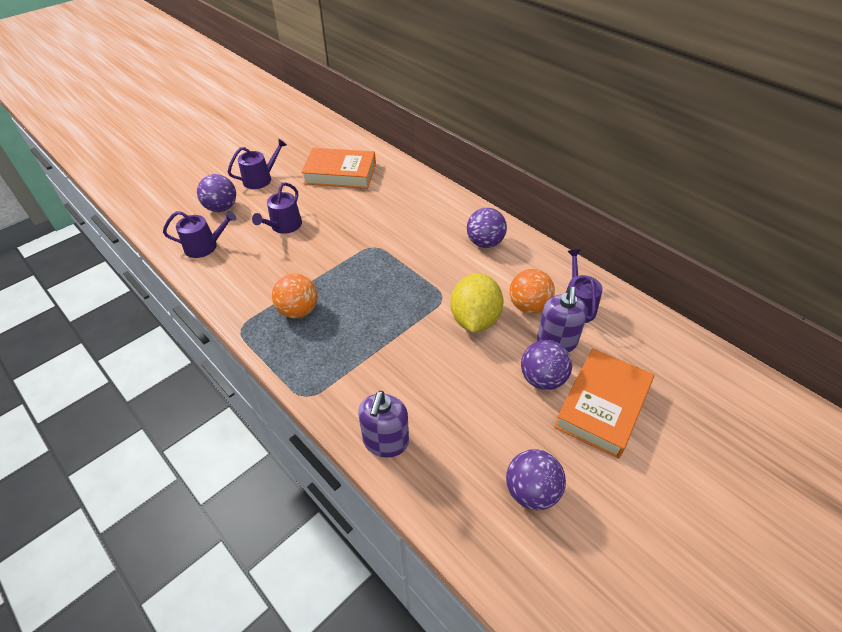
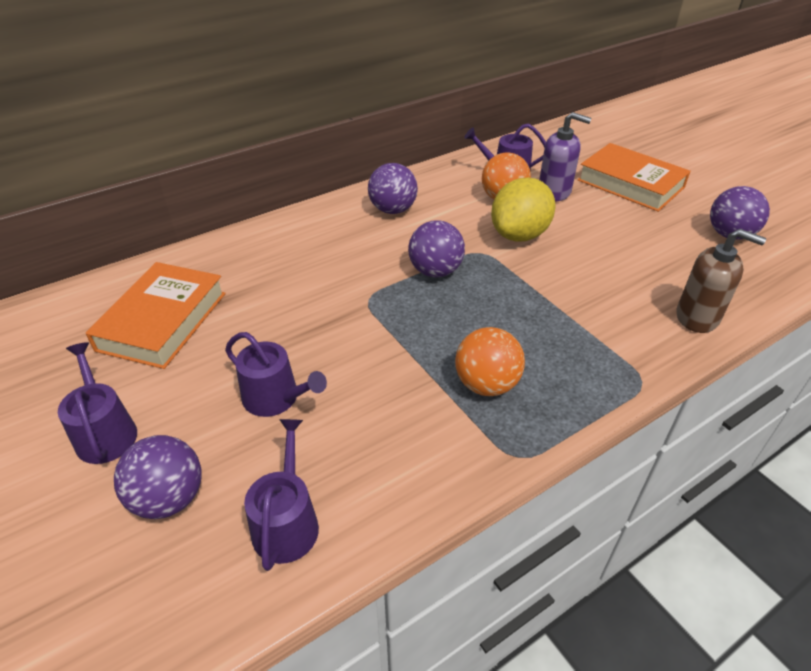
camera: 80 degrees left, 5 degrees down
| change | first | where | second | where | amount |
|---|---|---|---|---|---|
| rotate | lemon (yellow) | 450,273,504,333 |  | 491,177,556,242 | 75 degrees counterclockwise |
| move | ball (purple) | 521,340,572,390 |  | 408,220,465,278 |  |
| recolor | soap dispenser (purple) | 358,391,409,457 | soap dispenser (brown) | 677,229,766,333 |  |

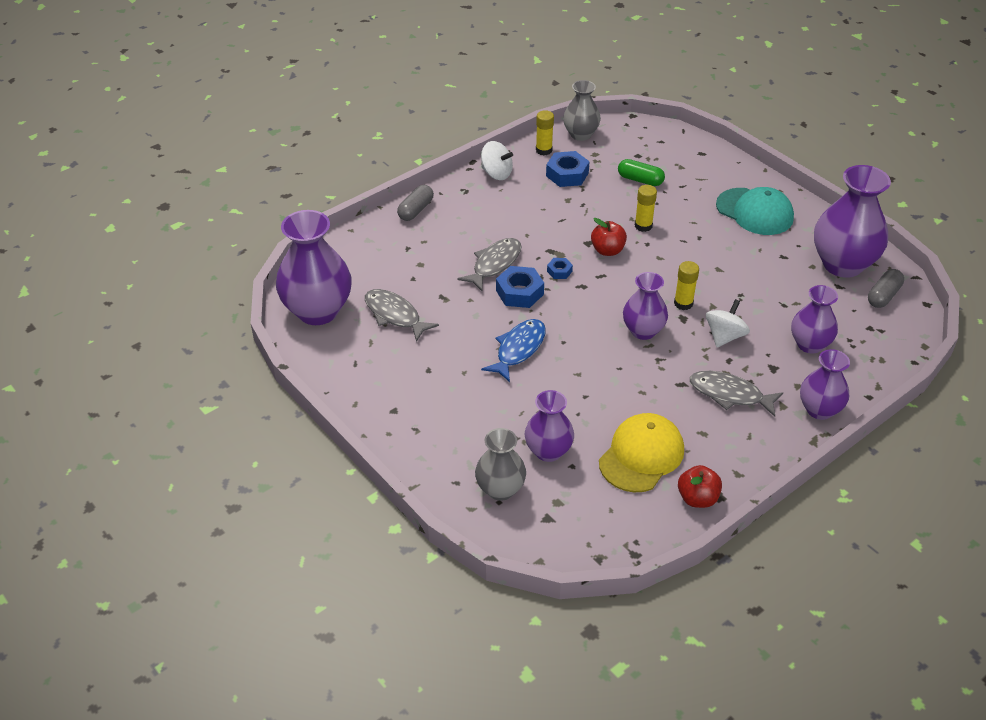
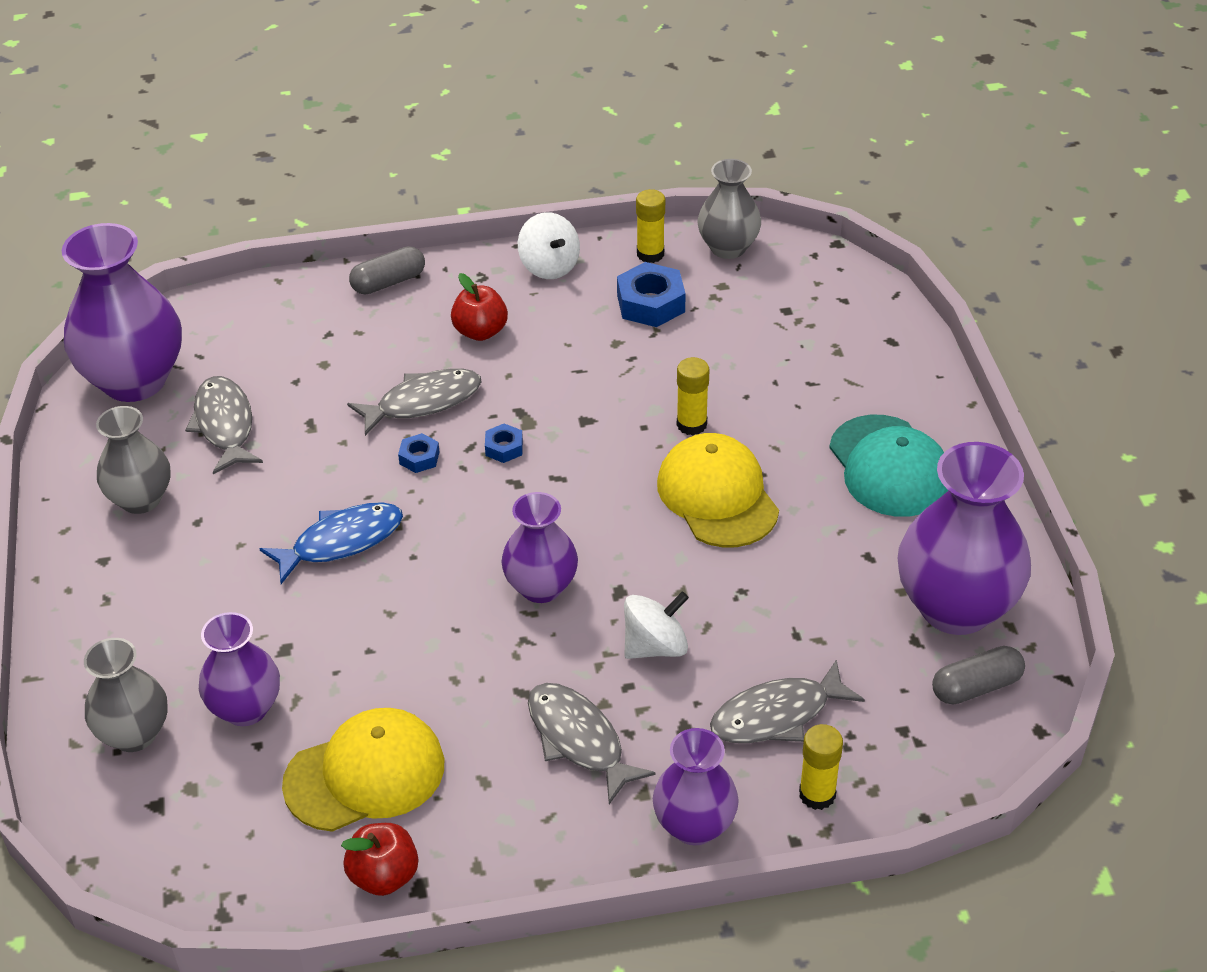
camera: 30 degrees right, 0 degrees up
| change | first | where | second | where | amount |
|---|---|---|---|---|---|
| delete | capsule (green) | 618,159,665,186 |  |  |  |
| move | apple (red) | 591,218,627,256 |  | 451,273,508,341 |  |
| move | glue stick (yellow) | 674,261,699,310 |  | 799,724,843,810 |  |
| resize | nut (blue) | 496,266,544,308 |  | 398,433,439,473 | x0.54 |
| replace | vase (purple) | 791,285,838,354 | fish (grey) | 710,660,865,743 |  |
| insert |  |  | vase (grey) | 96,406,171,514 |  |
| insert |  |  | cap (yellow) | 657,433,779,547 |  |

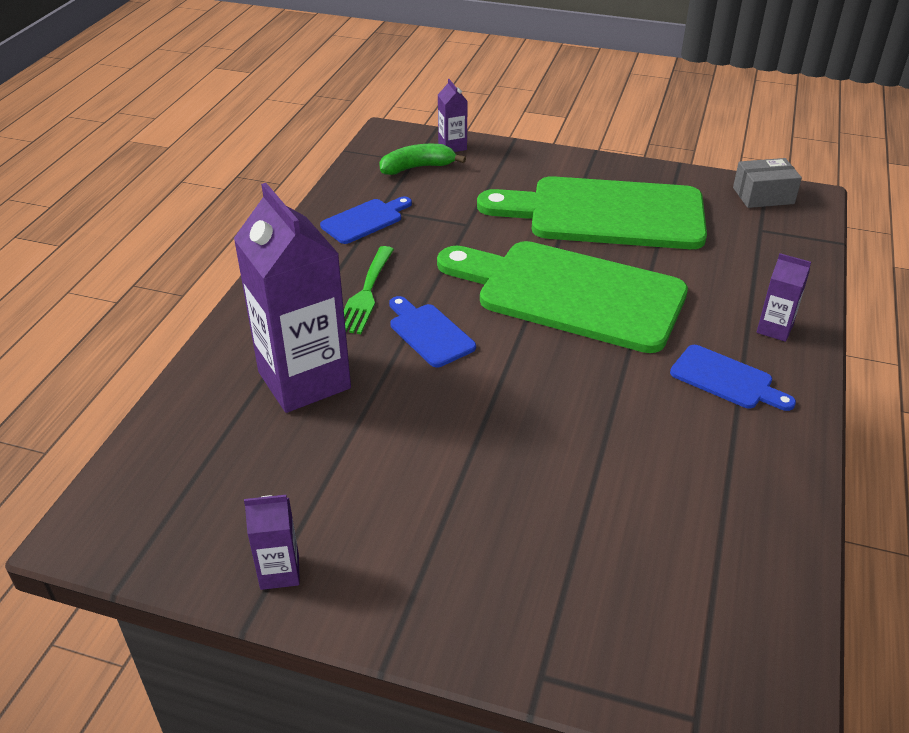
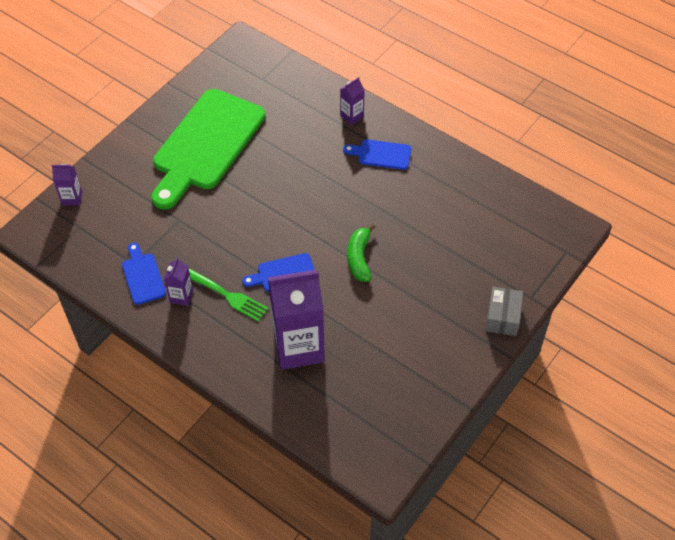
camera: 70 degrees left, 15 degrees up
| change | first | where | second | where | amount |
|---|---|---|---|---|---|
| move | banana (green) | 379,144,466,175 |  | 347,224,375,282 |  |
| move | box (grey) | 733,158,802,208 |  | 485,287,523,336 |  |
| delete | cutting board (green) | 437,241,688,353 |  |  |  |
| rotate | cutting board (blue) | 670,345,796,411 |  | 343,139,411,170 | 135 degrees counterclockwise |
| move | carton (purple) | 244,495,300,590 |  | 164,258,193,306 |  |

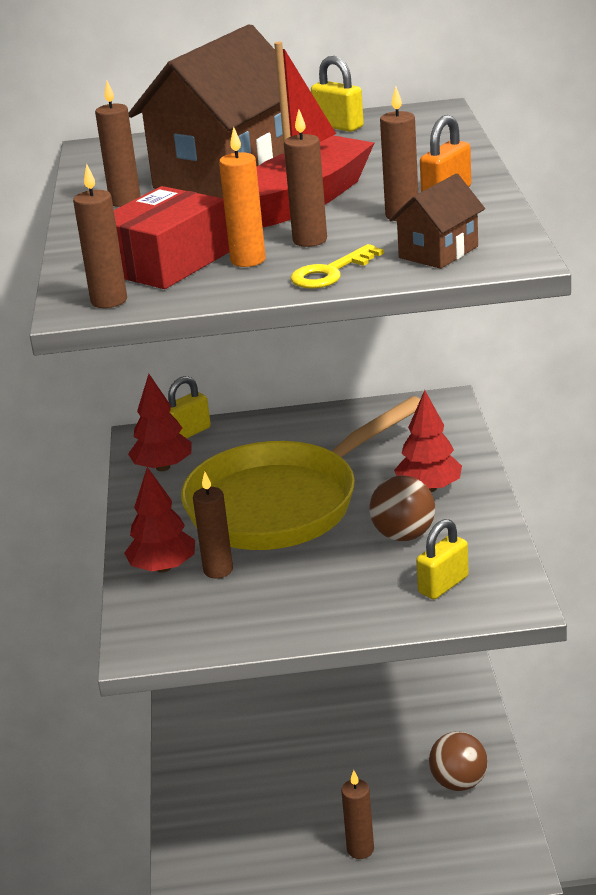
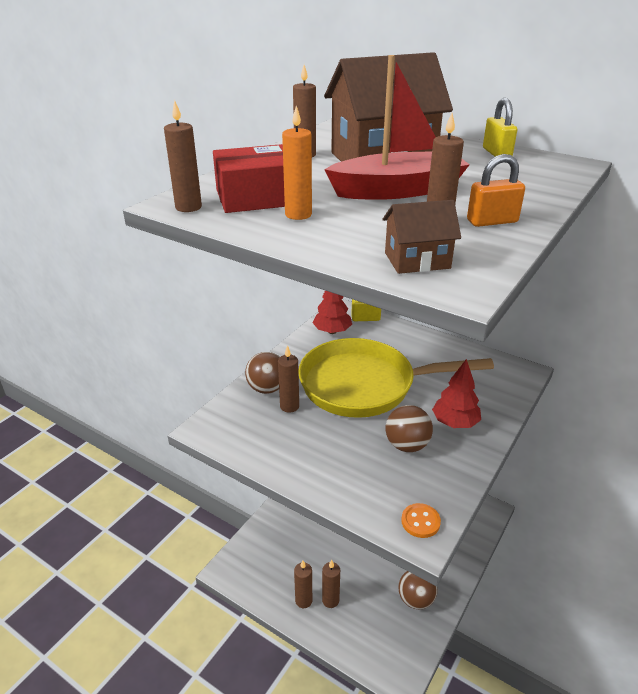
camera: 35 degrees right, 5 degrees up
| change | first | where | second | where | amount |
|---|---|---|---|---|---|
| move | candle (brown) | 284,110,327,247 |  | 294,561,312,608 |  |
| delete | key (yellow) | 291,244,384,289 |  |  |  |
| replace | tree (red) | 124,467,195,573 | ball (brown) | 245,352,280,394 |  |
| delete | padlock (yellow) | 416,519,469,599 |  |  |  |
| insert |  |  | button (orange) | 401,503,441,538 |  |

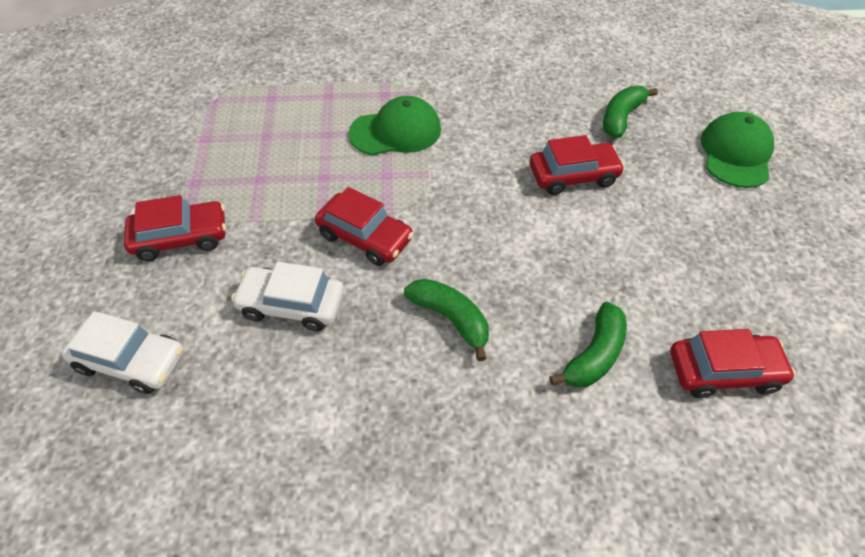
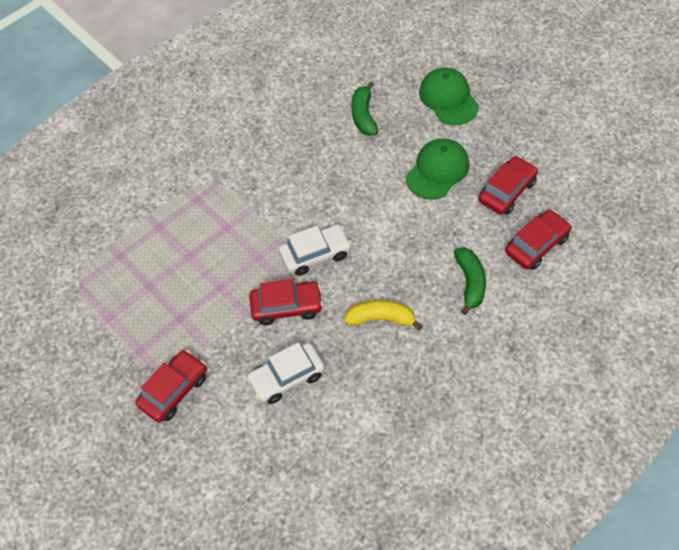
camera: 35 degrees left, 5 degrees up
| change | first | where | second | where | amount |
|---|---|---|---|---|---|
| move | cap (green) | 349,96,441,155 |  | 406,138,470,200 |  |
| move | car (red) | 530,135,625,195 |  | 479,156,538,215 |  |
| recolor | banana (green) | 404,279,489,361 | banana (yellow) | 345,300,422,330 |  |
| move | car (white) | 62,311,184,394 |  | 279,224,352,276 |  |

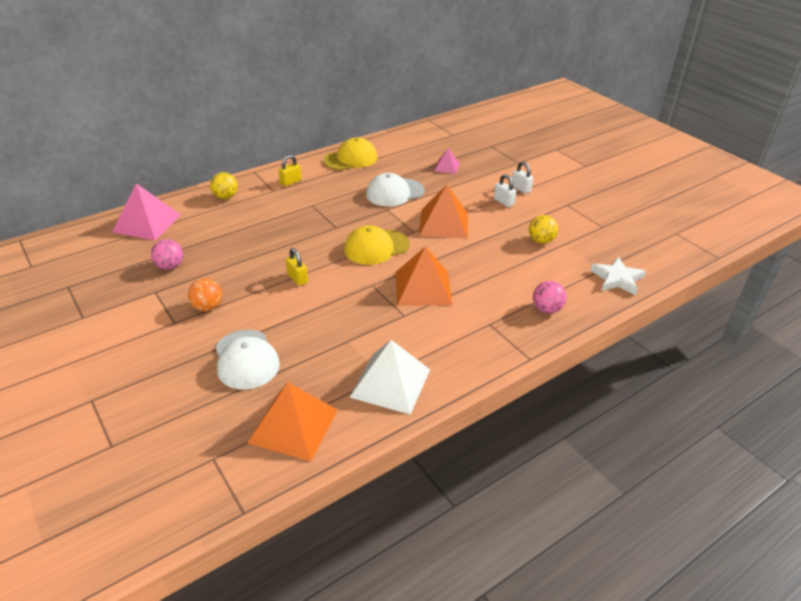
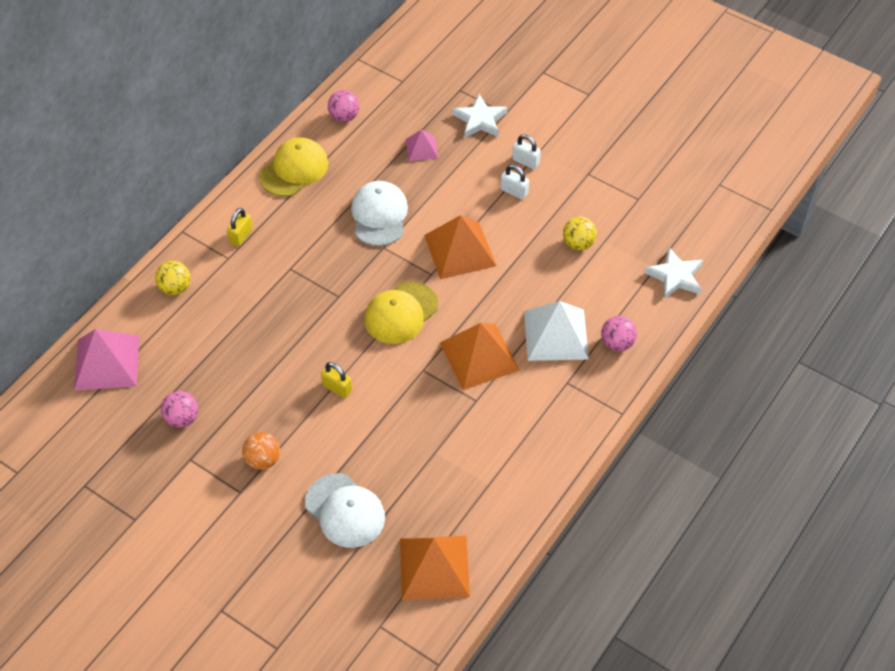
camera: 20 degrees left, 15 degrees up
| change | first | where | second | where | amount |
|---|---|---|---|---|---|
| rotate | cap (white) | 366,173,425,206 |  | 351,181,408,246 | 135 degrees clockwise |
| move | pyramid (white) | 350,340,430,415 |  | 524,301,589,361 |  |
| insert |  |  | ball (pink) | 328,90,359,122 |  |
| insert |  |  | star (white) | 453,94,507,138 |  |

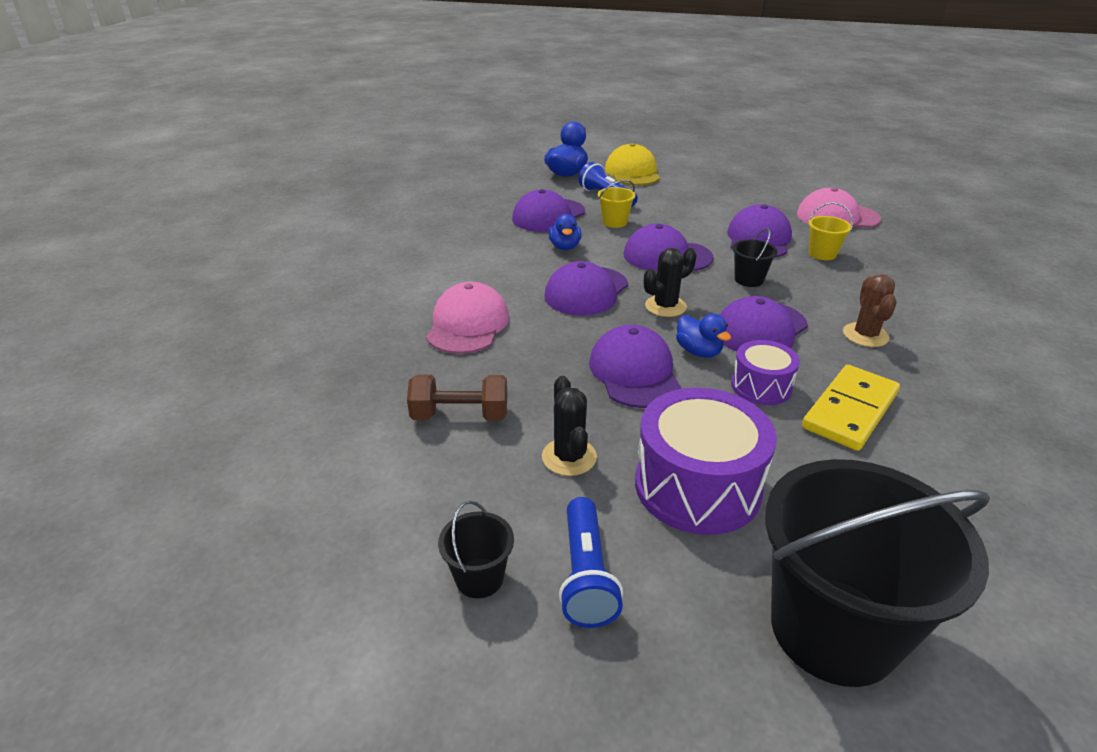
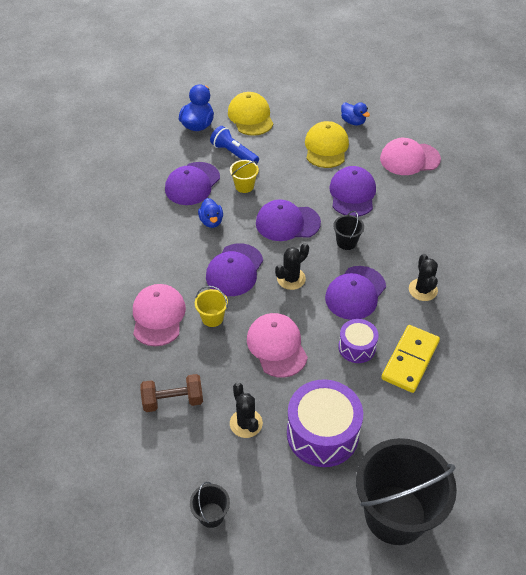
camera: 10 degrees left, 15 degrees up
| change | first | where | second | where | amount |
|---|---|---|---|---|---|
| move | bucket (yellow) | 808,202,853,260 |  | 195,286,228,327 |  |
| recolor | cactus (brown) | 843,274,897,347 | cactus (black) | 409,254,438,301 |  |
| move | duck (blue) | 676,313,731,358 |  | 341,102,370,125 |  |
| recolor | cap (purple) | 589,325,681,408 | cap (pink) | 247,313,308,378 |  |
| delete | flashlight (blue) | 559,497,623,628 |  |  |  |
| insert |  |  | cap (yellow) | 305,121,349,168 |  |

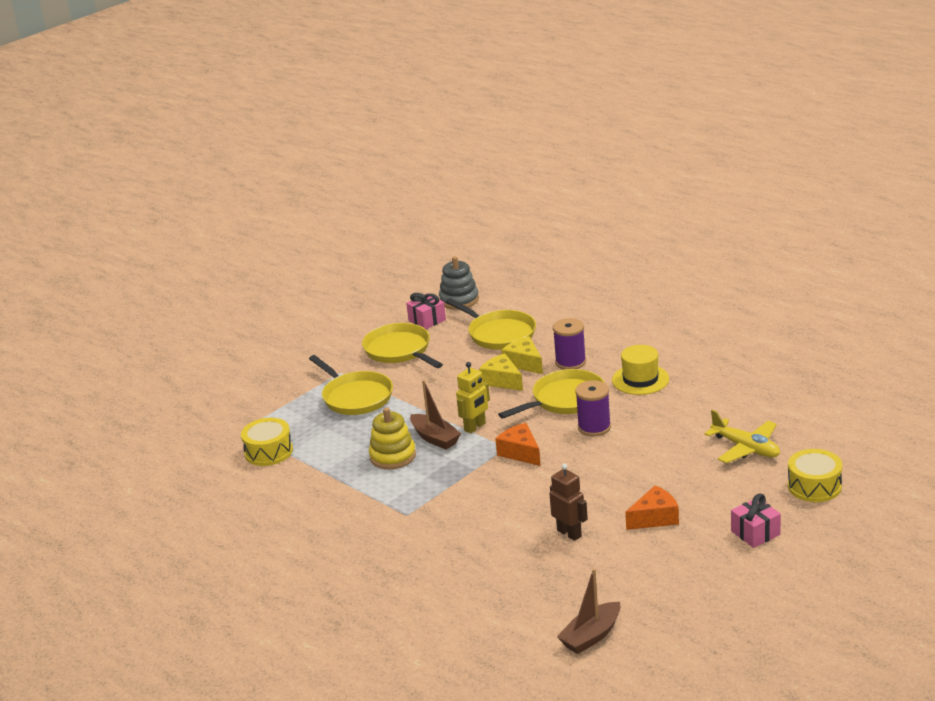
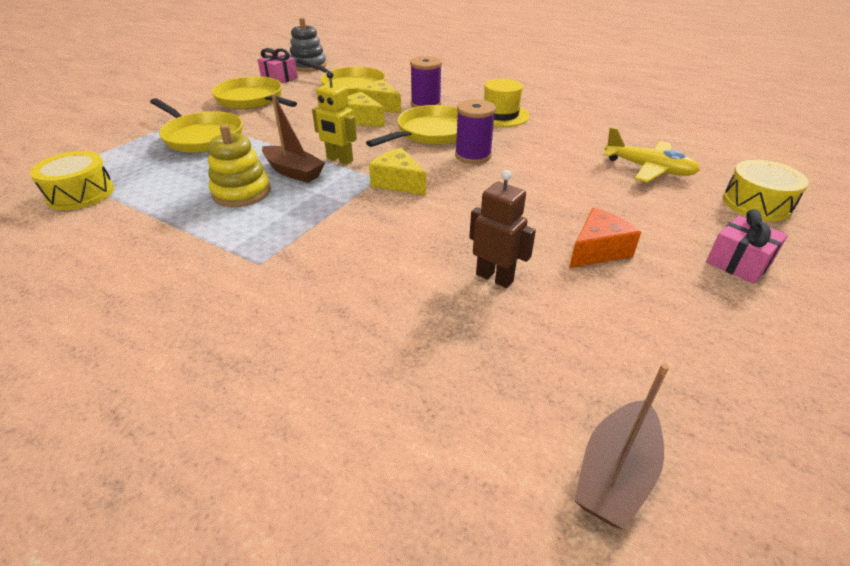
camera: 15 degrees left, 10 degrees up
| change | first | where | second | where | amount |
|---|---|---|---|---|---|
| rotate | robot (yellow) | 456,362,490,434 |  | 312,71,357,164 | 90 degrees clockwise |
| recolor | cheese (orange) | 495,423,541,466 | cheese (yellow) | 369,148,426,196 |  |

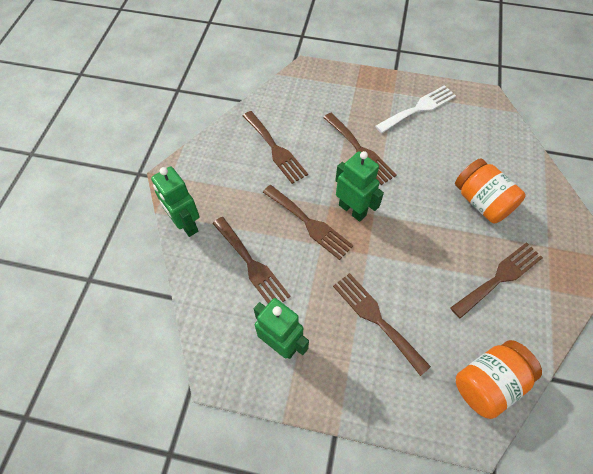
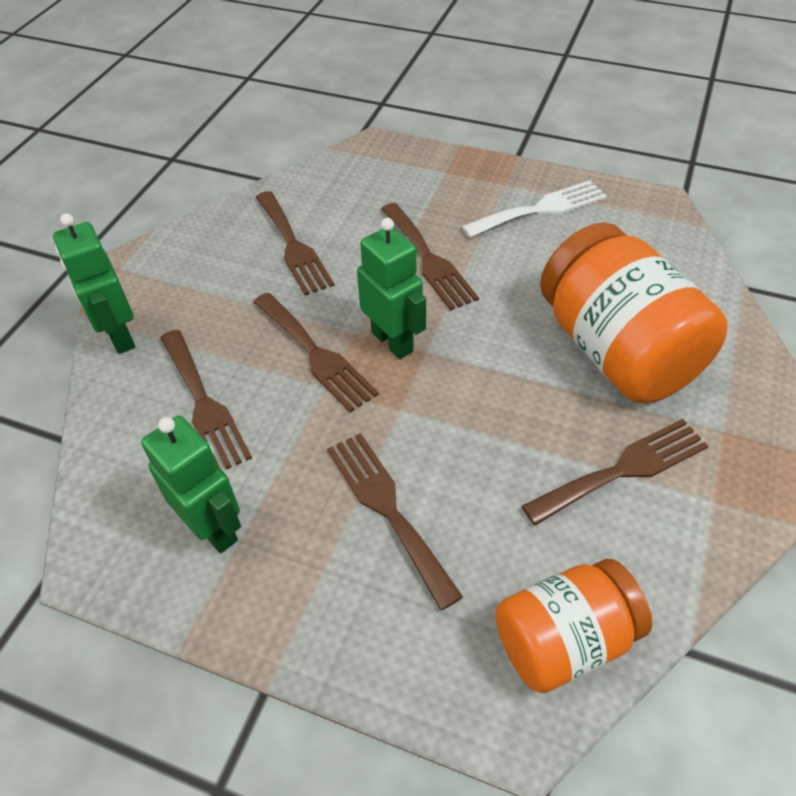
camera: 10 degrees right, 10 degrees down
| change | first | where | second | where | amount |
|---|---|---|---|---|---|
| resize | jar (orange) | 455,158,525,223 |  | 540,222,728,403 | x1.60 |

